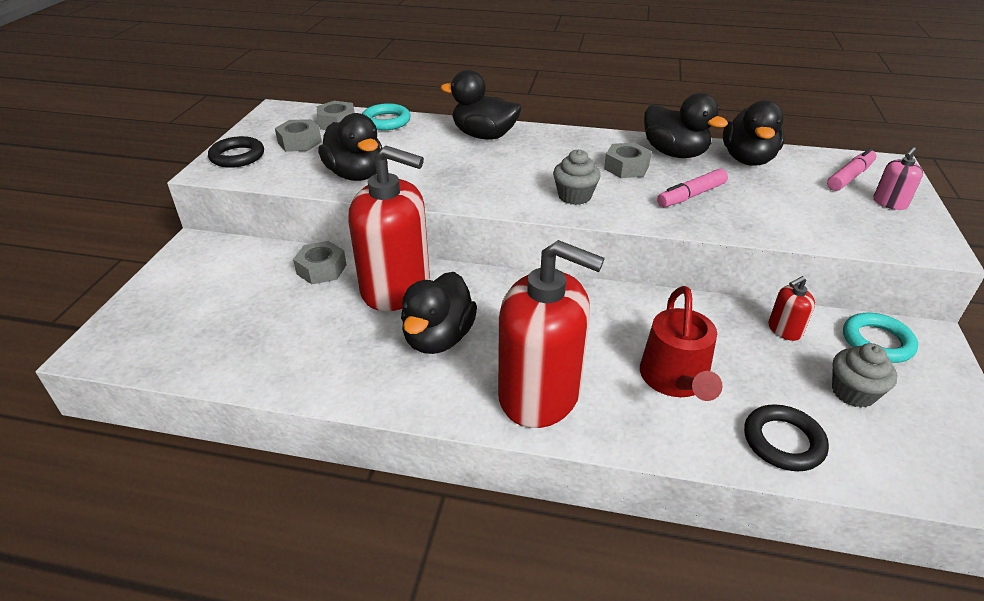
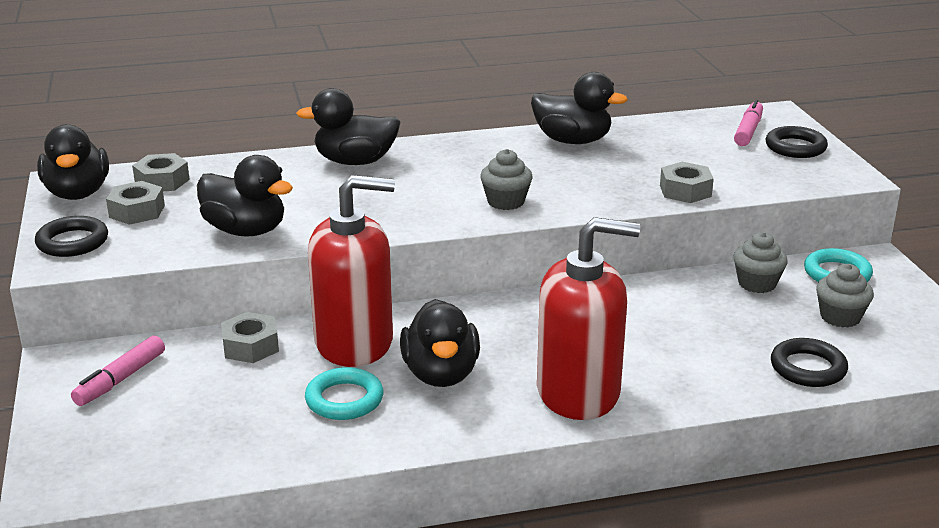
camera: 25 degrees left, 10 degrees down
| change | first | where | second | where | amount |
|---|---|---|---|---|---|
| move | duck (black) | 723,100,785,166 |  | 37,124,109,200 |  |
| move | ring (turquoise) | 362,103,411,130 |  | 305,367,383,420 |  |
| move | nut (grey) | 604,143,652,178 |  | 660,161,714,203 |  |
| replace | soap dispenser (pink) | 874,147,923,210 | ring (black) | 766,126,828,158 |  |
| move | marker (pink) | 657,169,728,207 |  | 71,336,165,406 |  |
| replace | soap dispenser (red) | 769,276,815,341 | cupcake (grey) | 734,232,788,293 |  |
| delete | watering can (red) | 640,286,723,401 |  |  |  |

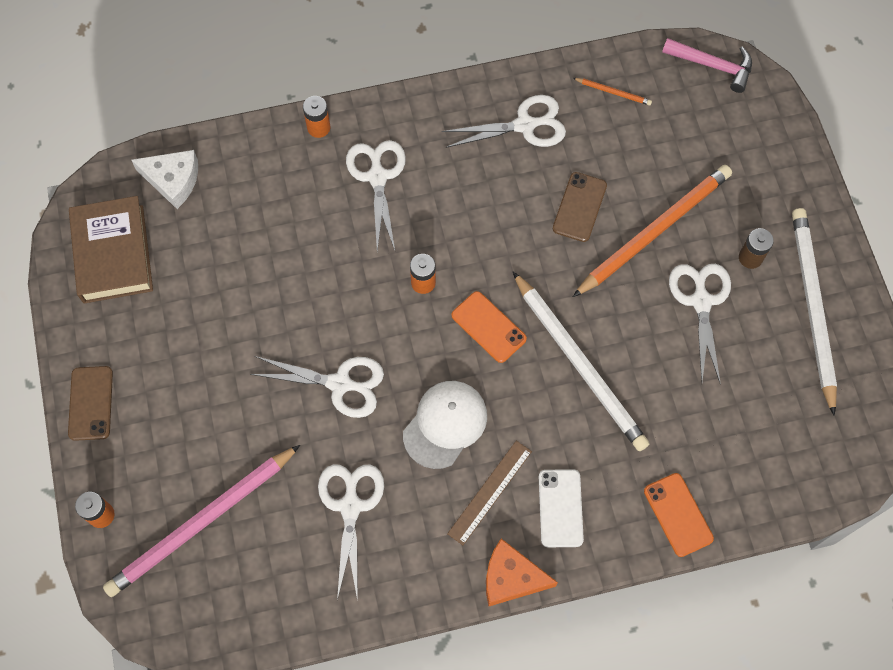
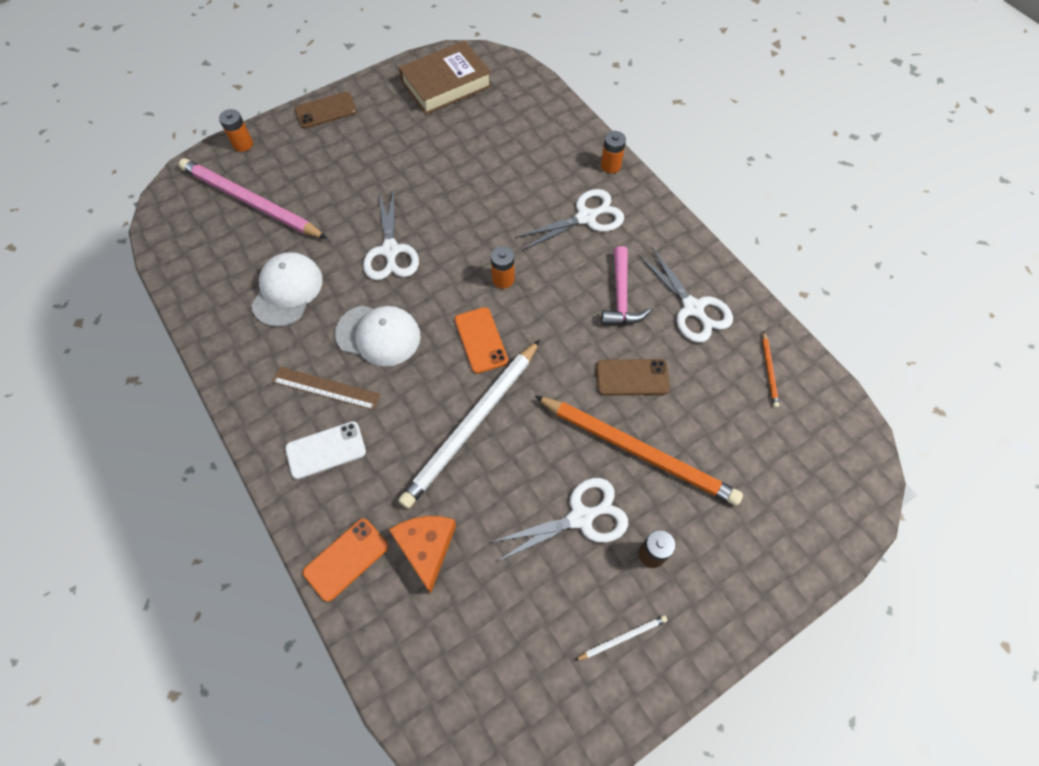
camera: 70 degrees right, 5 degrees down
| change | first | where | second | where | amount |
|---|---|---|---|---|---|
| move | hammer (pink) | 662,38,752,93 |  | 601,246,650,325 |  |
| delete | cheese (white) | 131,150,198,209 |  |  |  |
| resize | pencil (white) | 792,208,837,416 |  | 575,615,667,661 | x0.40 |
| rotate | phone (orange) | 451,291,527,363 |  | 455,307,508,374 | 45 degrees counterclockwise |
| replace | scissors (white) | 318,464,384,601 | cap (white) | 251,252,323,327 |  |
| move | cheese (orange) | 486,539,558,606 |  | 389,516,456,593 |  |

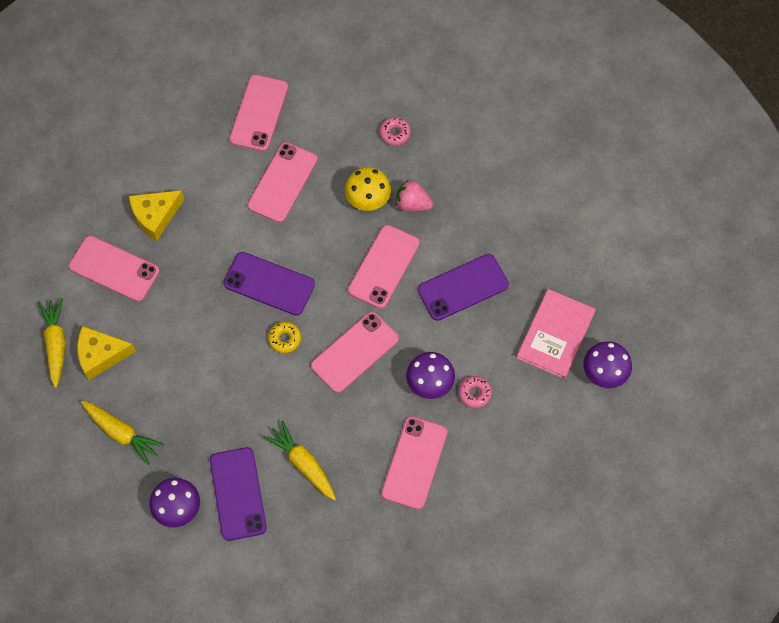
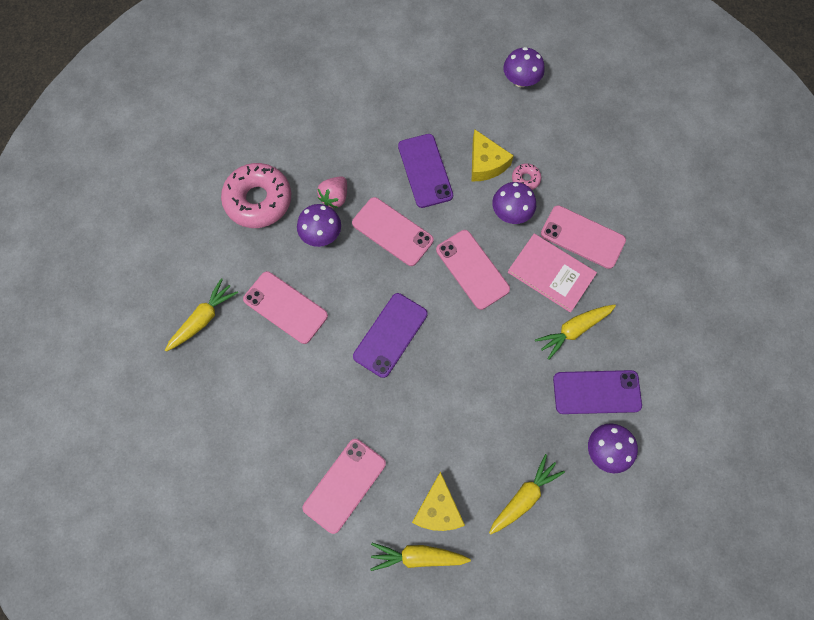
camera: 80 degrees left, 5 degrees up
| change | first | where | second | where | amount |
|---|---|---|---|---|---|
| replace | phone (pink) | 229,75,288,152 | carrot (yellow) | 165,278,238,352 |  |
| resize | donut (pink) | 380,117,411,146 |  | 221,163,291,228 | x2.33 |
| recolor | mushroom (yellow) | 345,167,391,211 | mushroom (purple) | 297,204,341,247 |  |
| move | cheese (yellow) | 129,190,184,241 |  | 471,129,514,182 |  |
| move | book (pink) | 517,289,596,379 |  | 508,234,597,313 |  |
| delete | donut (yellow) | 268,322,301,353 |  |  |  |

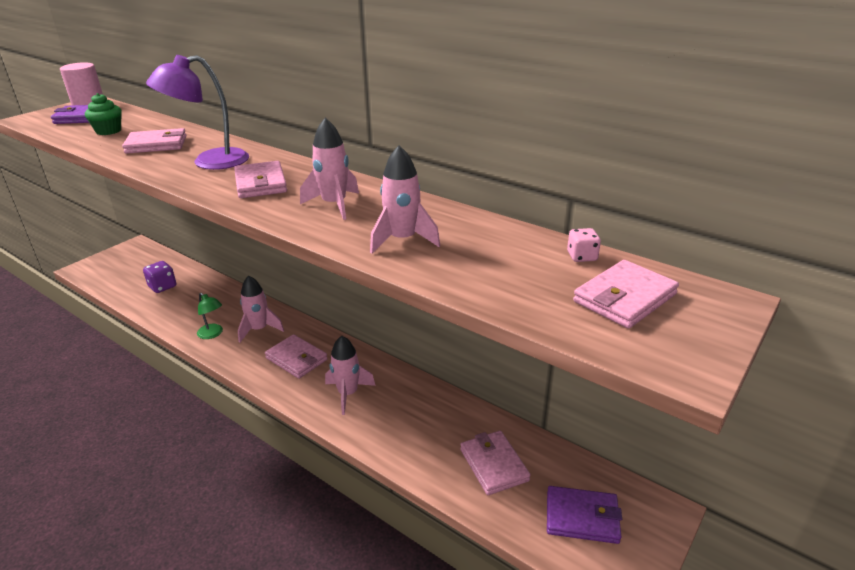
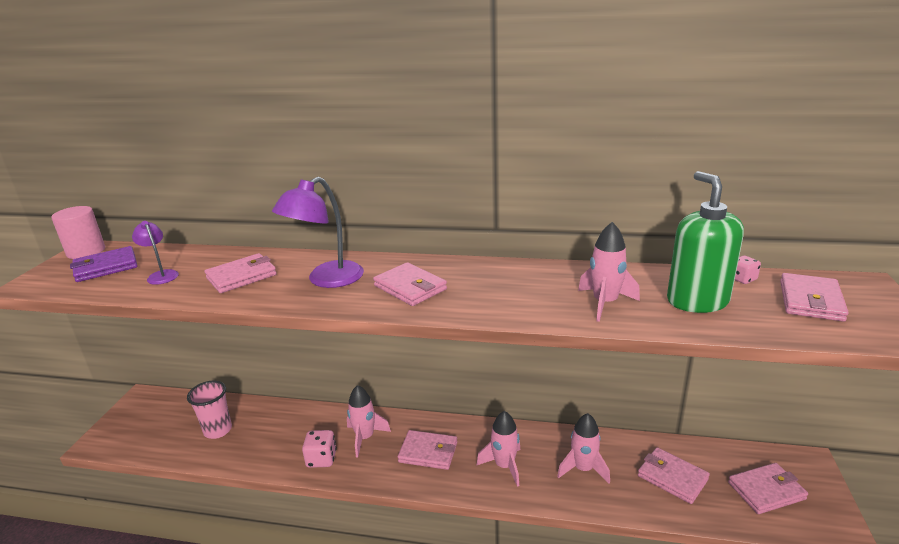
camera: 25 degrees left, 5 degrees down
| change | first | where | second | where | amount |
|---|---|---|---|---|---|
| replace | cupcake (green) | 85,93,122,135 | lamp (purple) | 132,221,179,285 |  |
| move | rocket (pink) | 300,118,359,220 |  | 557,413,610,483 |  |
| replace | dice (purple) | 143,261,176,293 | cup (pink) | 187,381,232,439 |  |
| replace | lamp (green) | 197,293,223,339 | dice (pink) | 302,430,337,468 |  |
| recolor | wallet (purple) | 547,486,622,544 | wallet (pink) | 728,463,808,514 |  |
| insert |  |  | soap dispenser (green) | 667,171,744,313 |  |

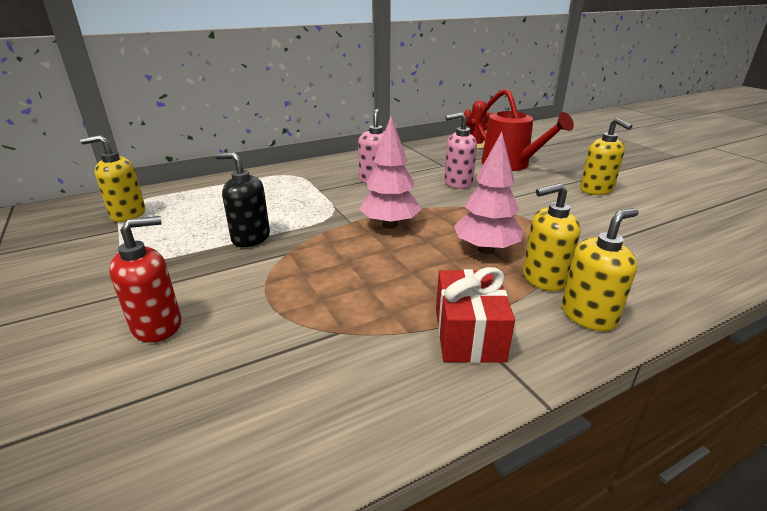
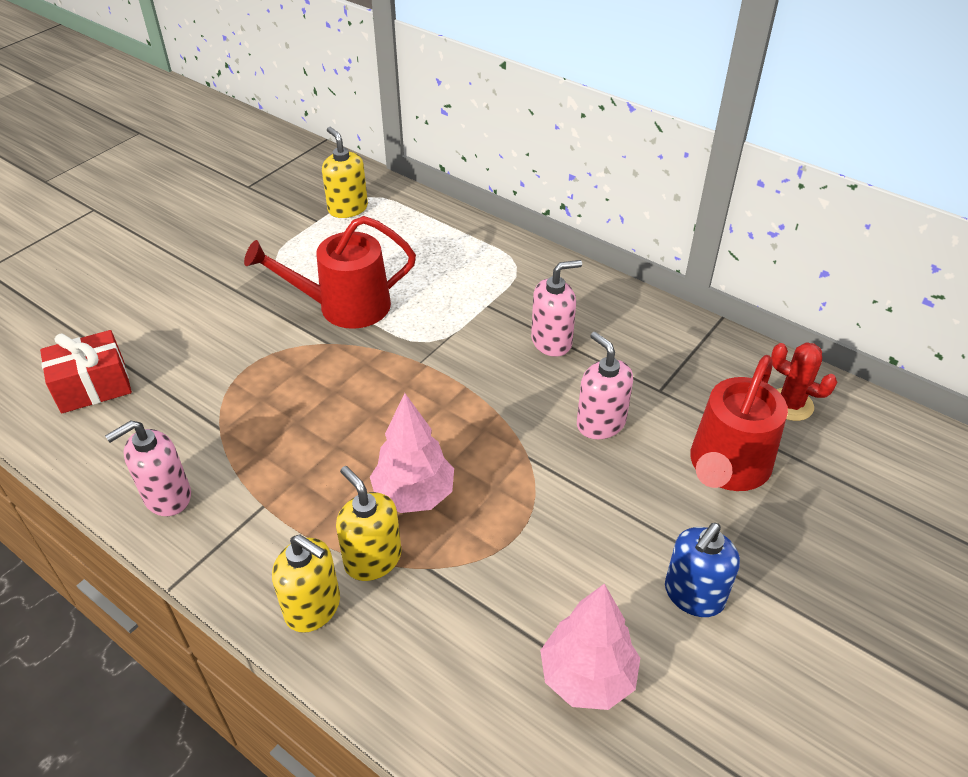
camera: 65 degrees right, 15 degrees up
| change | first | where | second | where | amount |
|---|---|---|---|---|---|
| move | tree (pink) | 359,117,422,229 |  | 540,584,640,710 |  |
| recolor | soap dispenser (yellow) | 580,118,632,195 | soap dispenser (blue) | 665,523,740,617 |  |
| replace | soap dispenser (black) | 215,152,270,247 | watering can (red) | 244,216,416,329 |  |
| delete | soap dispenser (red) | 109,216,181,343 |  |  |  |
| move | gift (red) | 436,267,515,363 |  | 40,330,132,413 |  |
| insert |  |  | soap dispenser (pink) | 105,421,191,516 |  |

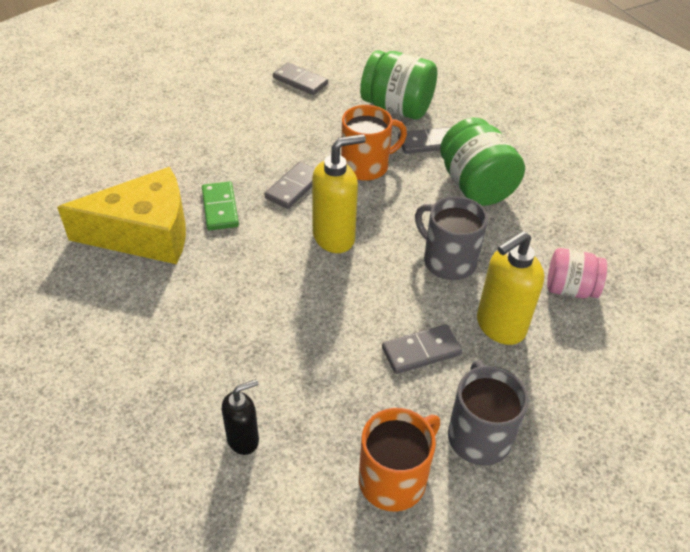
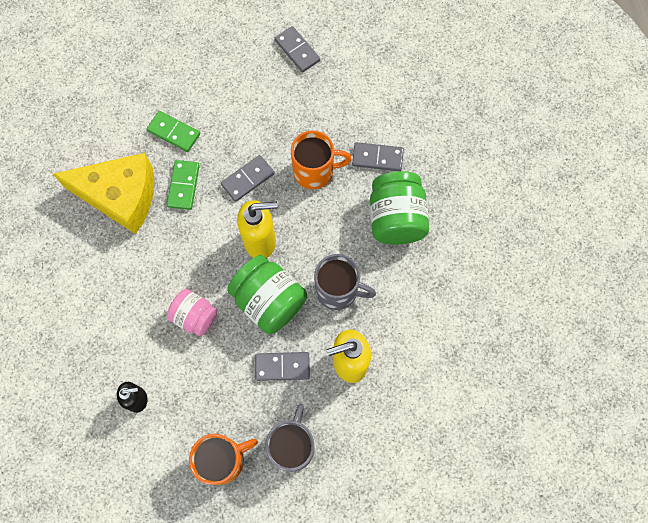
camera: 20 degrees right, 25 degrees up
| change | first | where | second | where | amount |
|---|---|---|---|---|---|
| move | jar (green) | 360,50,437,120 |  | 227,255,307,334 |  |
| rotate | mug (grey) | 415,196,488,280 |  | 314,254,376,310 | 135 degrees clockwise |
| move | jar (pink) | 547,248,607,298 |  | 167,289,217,336 |  |
| insert |  |  | domino (green) | 146,111,200,152 |  |

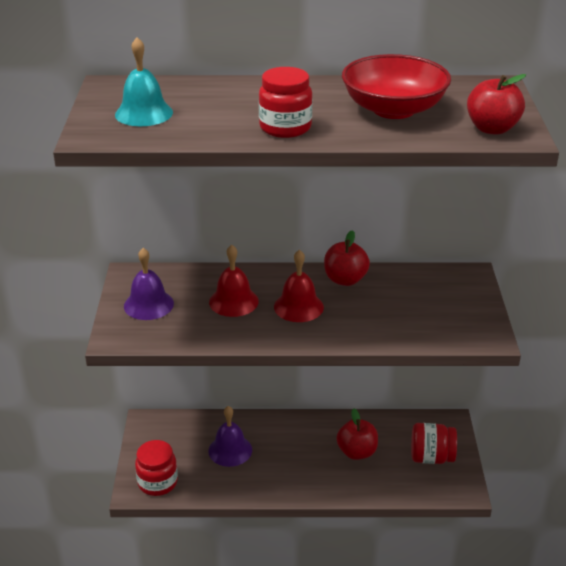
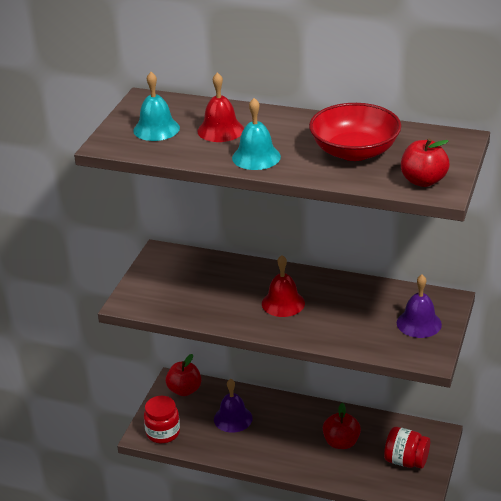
camera: 20 degrees right, 0 degrees up
| change | first | where | second | where | amount |
|---|---|---|---|---|---|
| replace | jar (red) | 259,67,312,138 | bell (turquoise) | 232,98,281,170 |  |
| move | apple (red) | 324,230,370,286 |  | 166,354,201,396 |  |
| move | bell (red) | 209,245,259,317 |  | 197,72,244,142 |  |
| move | bell (purple) | 124,248,174,320 |  | 397,275,442,338 |  |

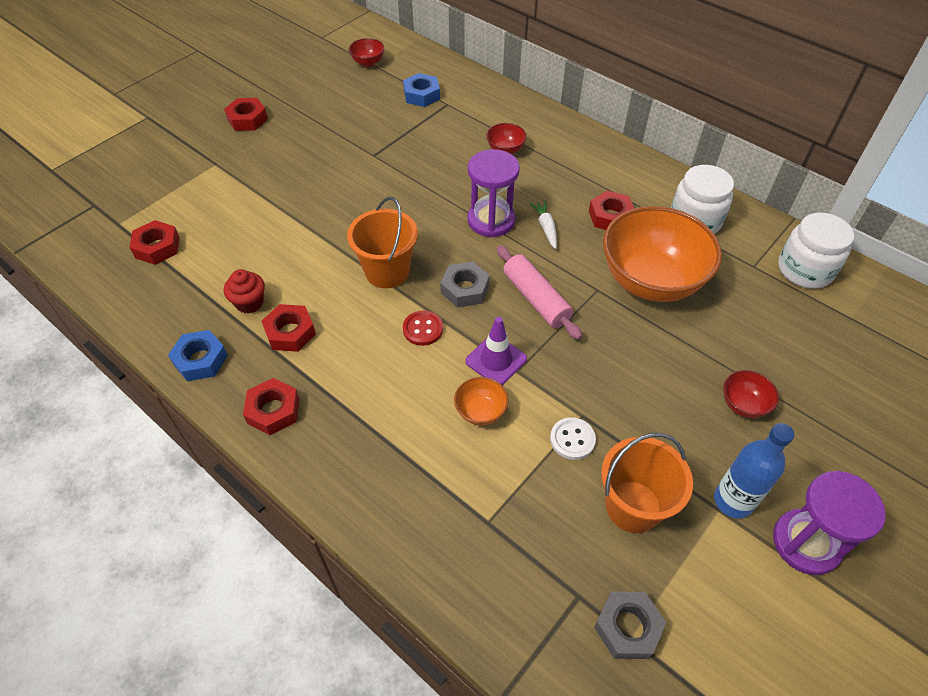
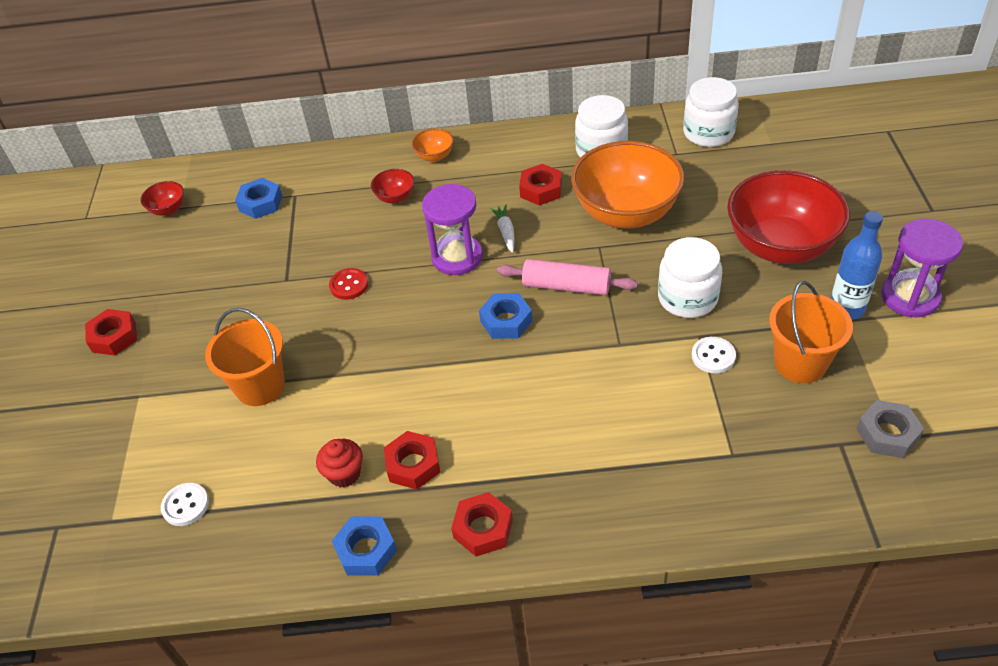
camera: 40 degrees left, 5 degrees down
| change | first | where | second | where | amount |
|---|---|---|---|---|---|
| move | bucket (orange) | 347,197,418,288 |  | 205,308,285,406 |  |
| rotate | carrot (white) | 530,201,557,249 |  | 490,204,514,253 | 45 degrees clockwise |
| replace | nut (red) | 129,220,179,265 | button (white) | 161,483,209,526 |  |
| recolor | nut (grey) | 440,261,490,308 | nut (blue) | 479,293,532,339 |  |
| move | button (red) | 403,310,443,346 |  | 329,268,368,300 |  |
| delete | traffic cone (purple) | 465,317,527,385 |  |  |  |
| resize | bowl (red) | 723,370,779,418 |  | 727,170,850,264 | x2.39 |
| move | bowl (orange) | 454,377,509,426 |  | 412,129,454,162 |  |
| insert |  |  | jar (white) | 658,237,722,318 |  |

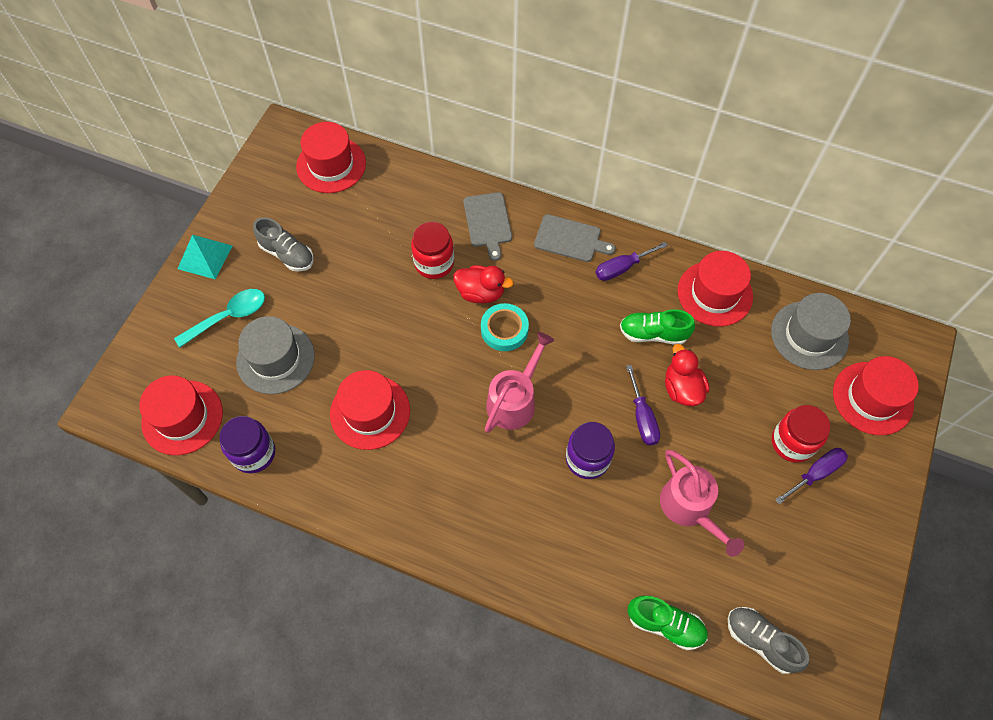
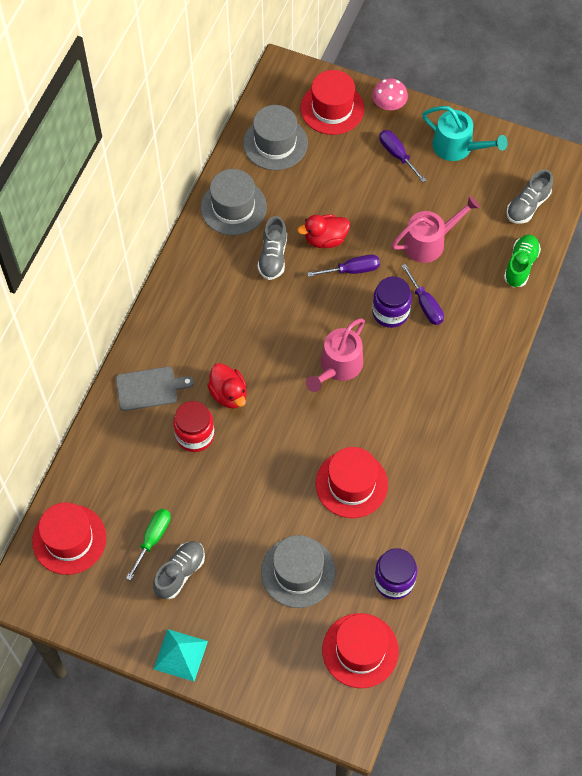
camera: 90 degrees left, 0 degrees up
| change | first | where | second | where | amount |
|---|---|---|---|---|---|
| delete | cutting board (grey) | 534,214,616,262 |  |  |  |
| move | screwdriver (purple) | 596,242,668,281 |  | 402,264,444,325 |  |
| recolor | hat (red) | 678,251,753,327 | hat (grey) | 200,169,267,235 |  |
| rotate | duck (red) | 453,265,514,303 |  | 207,363,247,408 | 135 degrees clockwise |
| delete | spoon (turquoise) | 174,289,265,348 |  |  |  |
| delete | tape (turquoise) | 481,303,529,351 |  |  |  |
| recolor | shoe (green) | 620,309,695,345 | shoe (grey) | 257,216,287,280 |  |
| rotate | watering can (pink) | 485,332,554,433 |  | 306,318,365,392 | 90 degrees counterclockwise |
| delete | jar (red) | 772,405,830,463 |  |  |  |
| insert |  |  | mushroom (pink) | 372,78,408,110 |  |
| insert |  |  | watering can (turquoise) | 422,106,508,161 |  |
| insert |  |  | screwdriver (green) | 126,509,171,581 |  |

